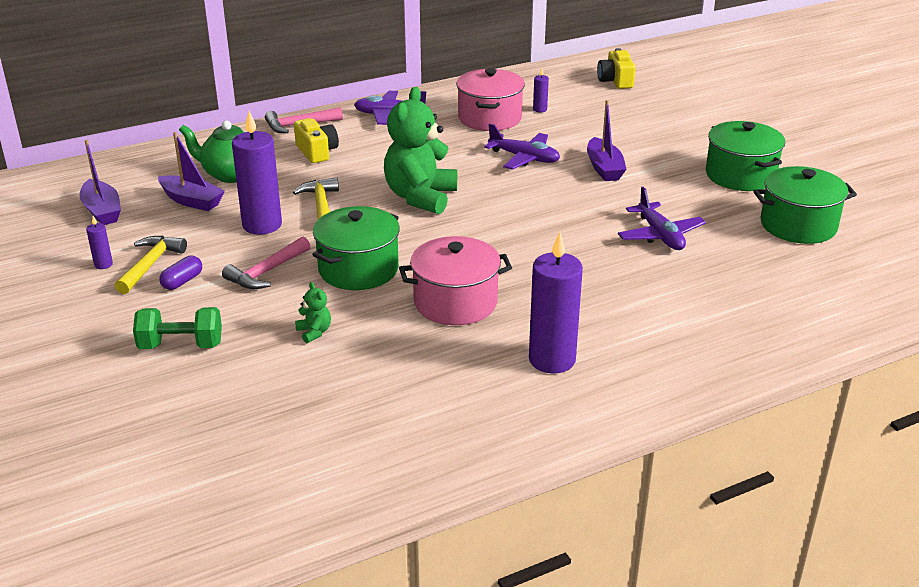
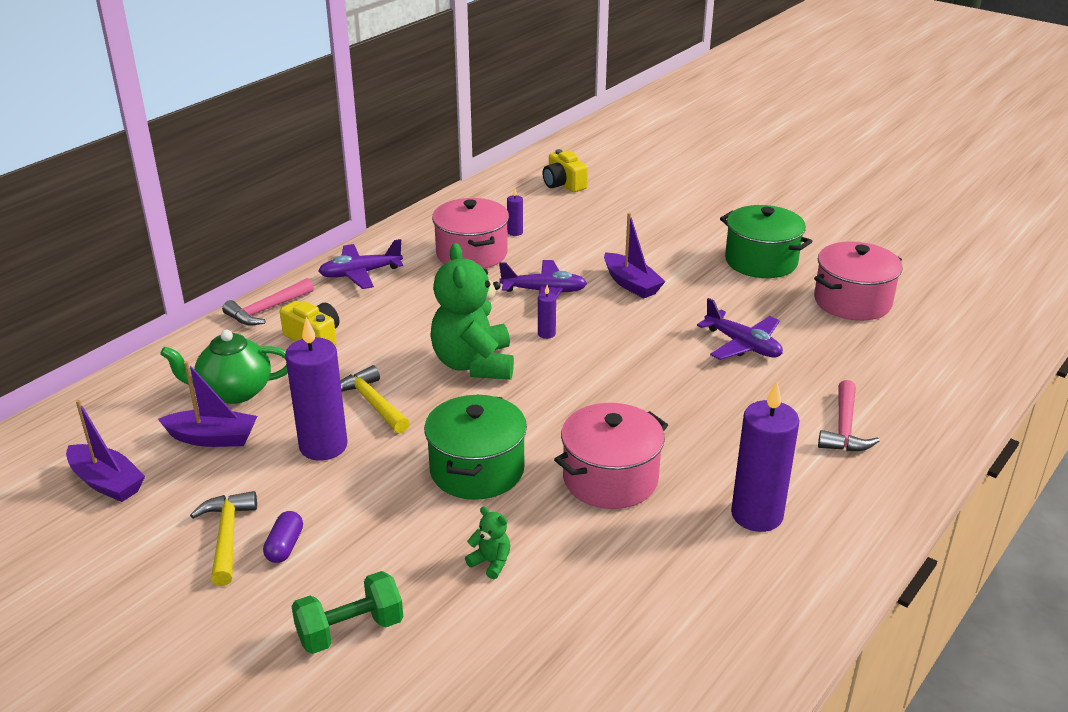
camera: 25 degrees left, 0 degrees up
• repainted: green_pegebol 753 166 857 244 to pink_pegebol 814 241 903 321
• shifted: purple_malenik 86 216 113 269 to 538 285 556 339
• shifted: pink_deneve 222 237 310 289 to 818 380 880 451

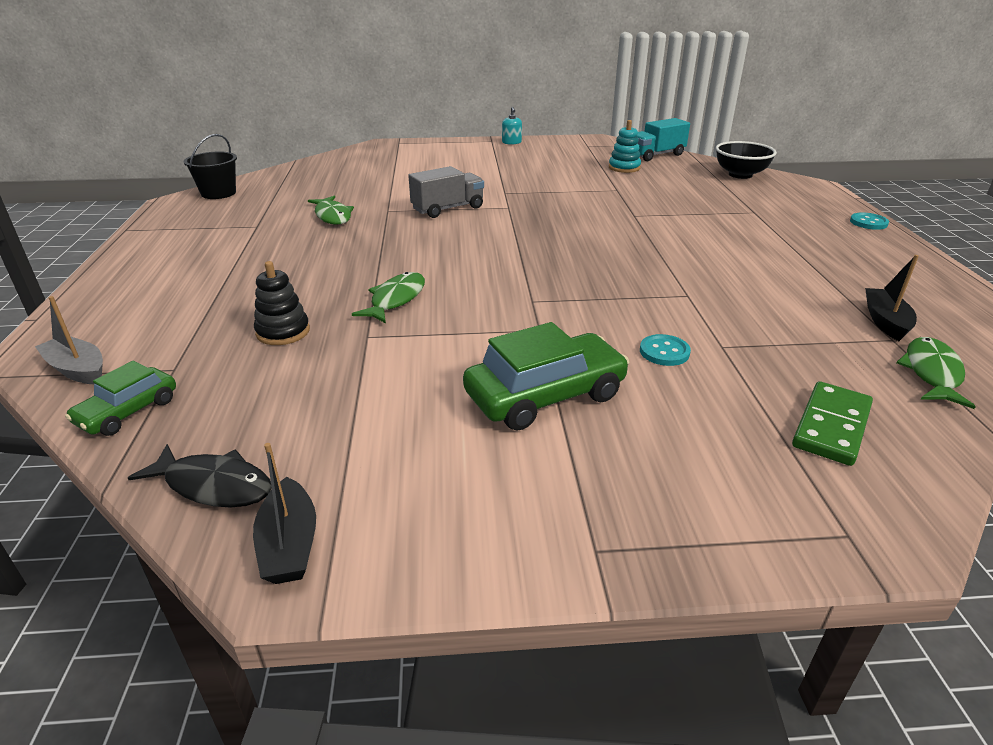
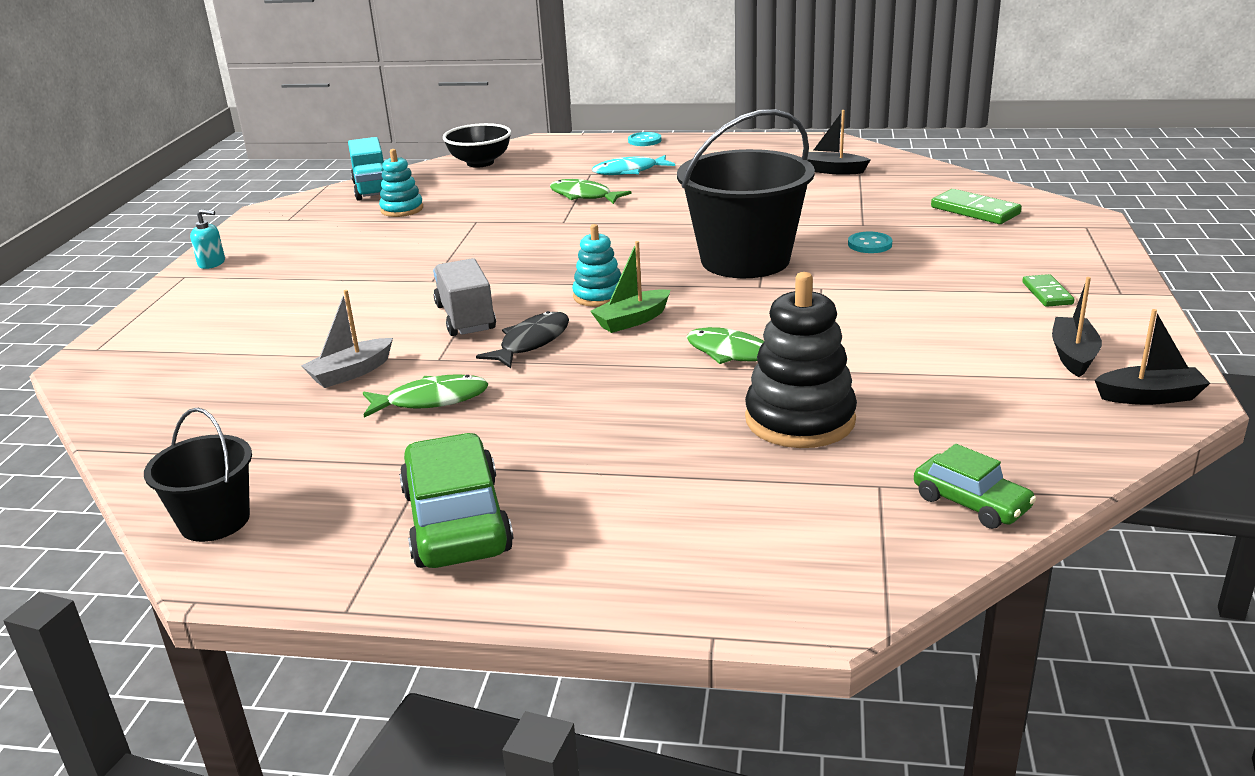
camera: 75 degrees left, 5 degrees down
• scaled: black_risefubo 254 261 310 345 = 745 272 857 448 x1.68
• shifted: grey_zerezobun 35 296 103 384 to 301 290 393 388
• shifted: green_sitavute 463 322 629 431 to 399 433 514 568
• shifted: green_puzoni 896 337 976 409 to 550 179 632 204
• shifted: black_puzoni 128 444 272 508 to 476 311 569 368
• new: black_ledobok 677 109 815 278
• new: turquoise_puzoni 592 155 675 175
• new: turquoise_risefubo 572 224 621 307
• new: green_zerezobun 590 241 670 333
• new: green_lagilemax 1022 274 1074 307
• new: black_zerezobun 1052 277 1102 377

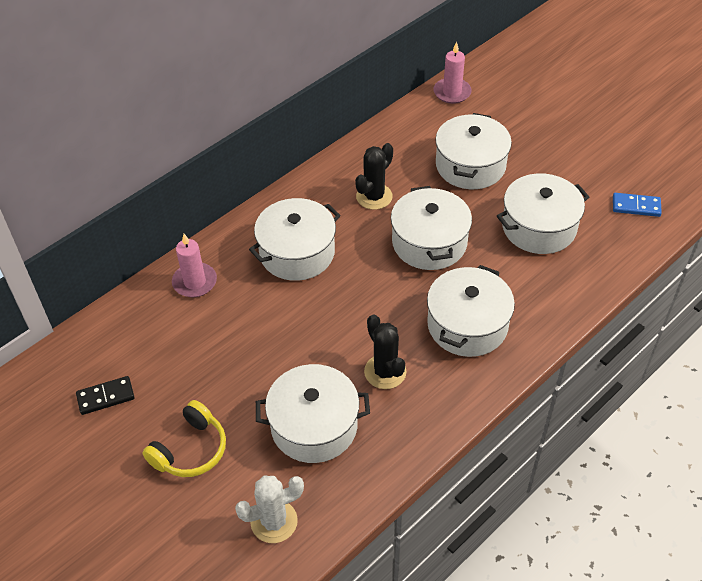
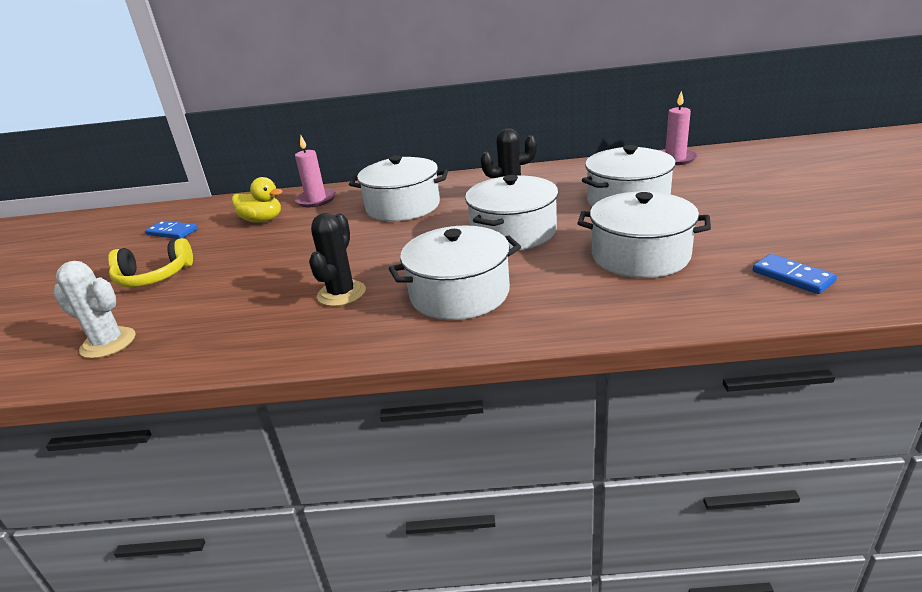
camera: 45 degrees right, 20 degrees down
• gone: white_pegebol 256 364 370 463
• repainted: black_lagilemax 76 376 135 415 to blue_lagilemax 145 221 198 239
• new: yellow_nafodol 232 177 283 223

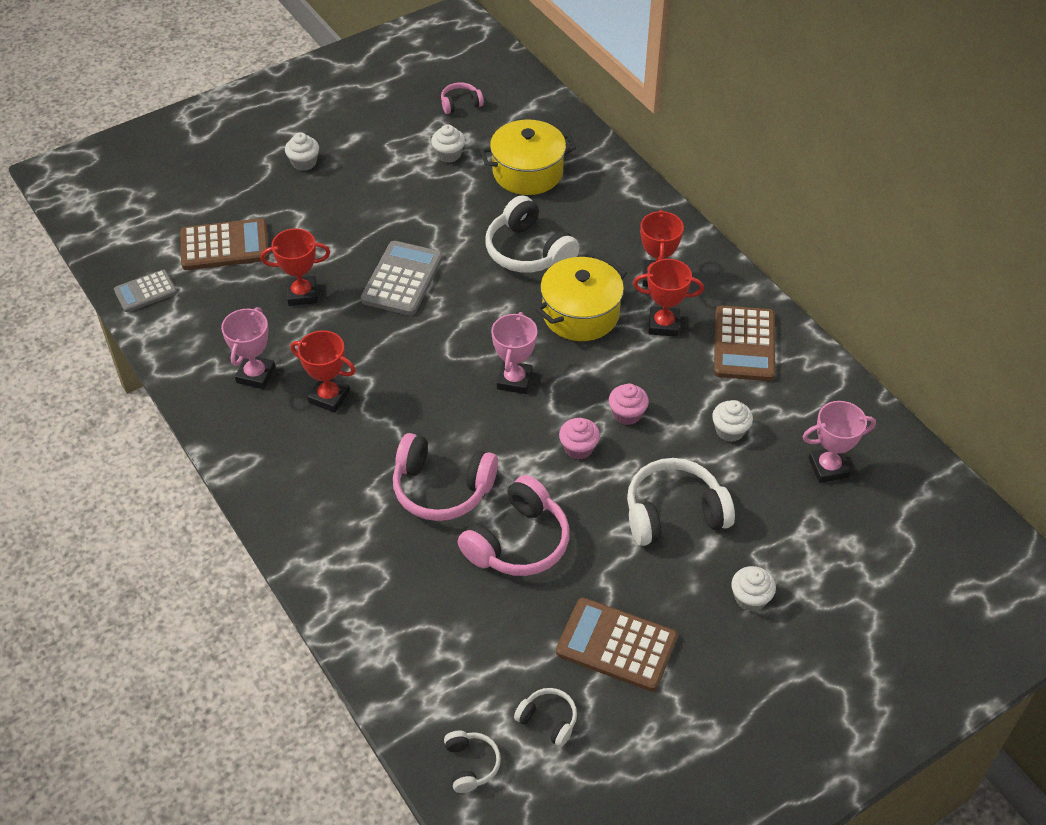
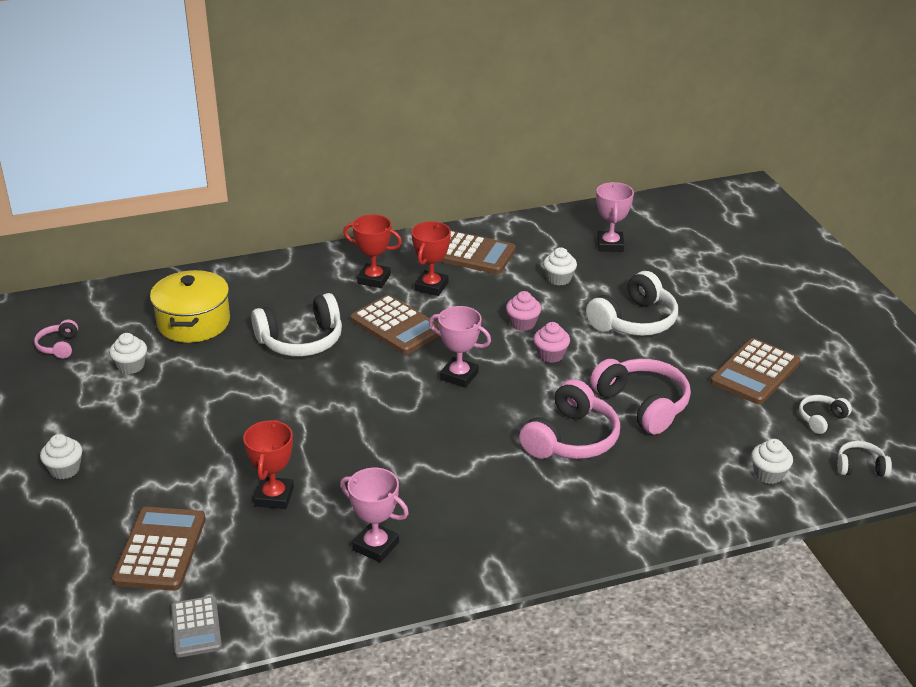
camera: 75 degrees left, 15 degrees down
• gone: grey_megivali 361 241 443 315
• swapped: yellow_pegebol 536 257 627 341 to brown_megivali 350 295 439 354
• gone: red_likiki 291 330 356 413
• rotated: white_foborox 627 458 735 546 = 586 271 678 336 135 degrees counterclockwise
• shifted: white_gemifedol 731 566 776 612 to 751 439 793 484

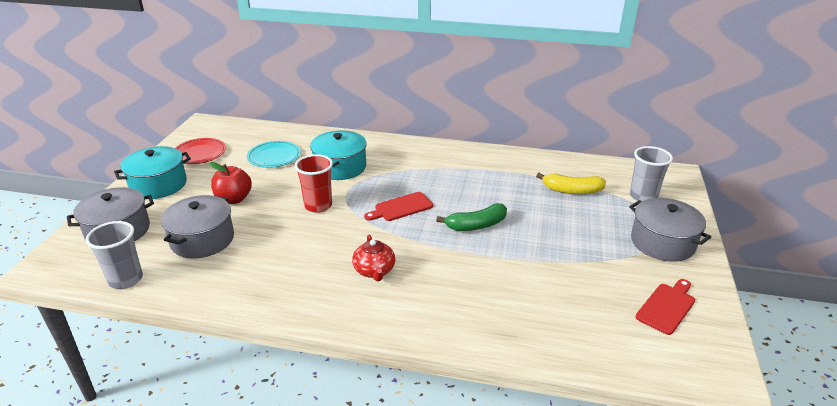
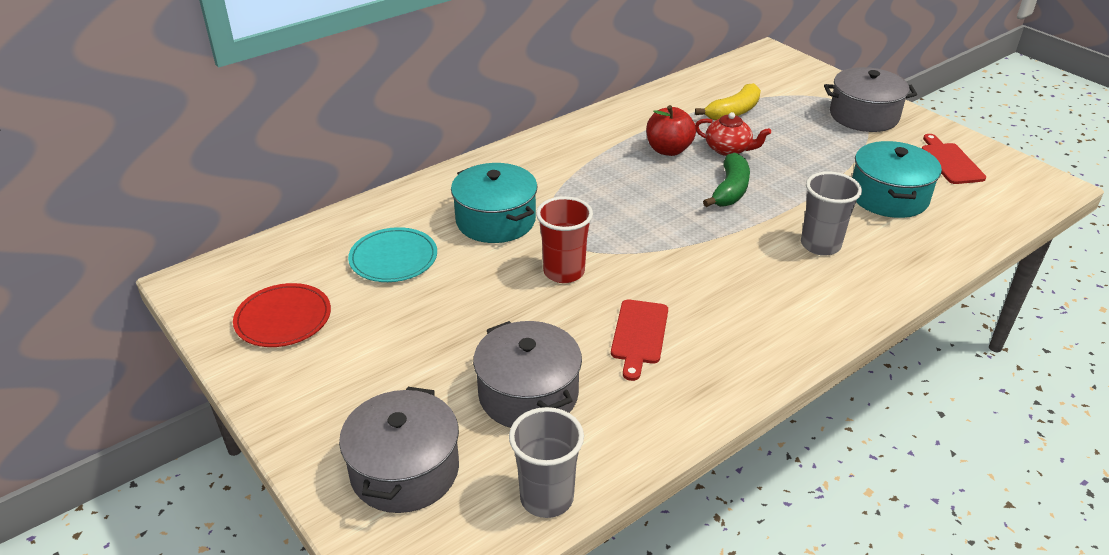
camera: 50 degrees left, 5 degrees up
• shifted: turquoise_pegebol 114 146 191 199 to 852 141 942 218
• shifted: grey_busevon 630 146 673 201 to 801 171 862 256
• shifted: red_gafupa 209 162 252 204 to 646 105 696 156
• shifted: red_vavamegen 364 192 433 221 to 611 300 668 381
• shifted: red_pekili 352 234 395 281 to 695 112 771 156

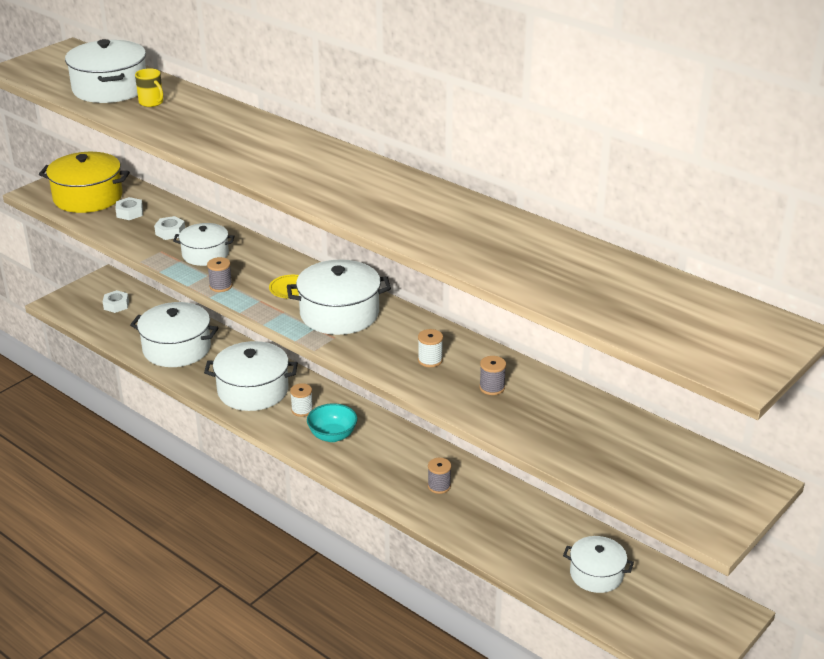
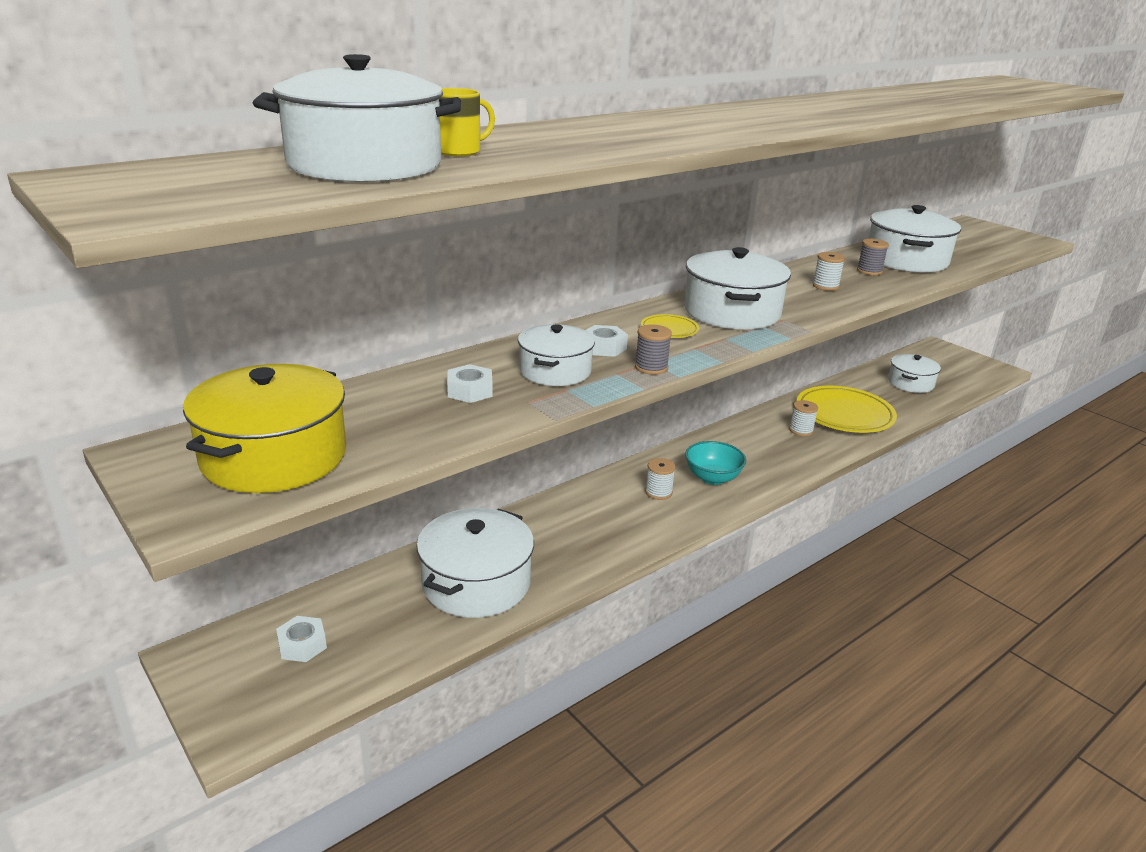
camera: 80 degrees left, 5 degrees down
• shifted: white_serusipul 115 197 143 220 to 585 325 628 357
• shifted: white_pegebol 204 341 298 411 to 868 205 961 272
• repainted: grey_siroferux 428 458 451 494 to white_siroferux 789 400 818 436
• new: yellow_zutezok 797 386 897 433

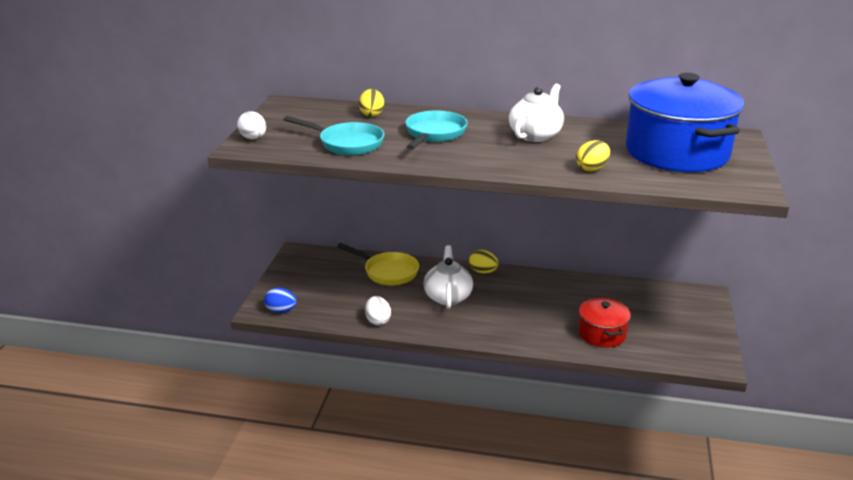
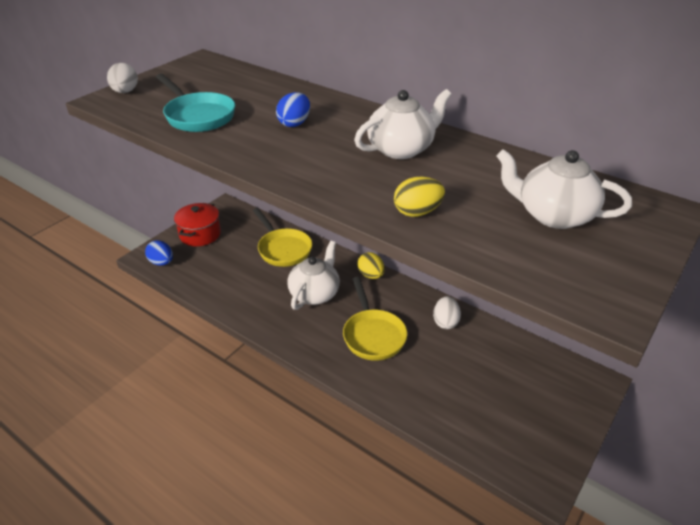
camera: 25 degrees right, 10 degrees up
• swapped: blue_pegebol 626 73 744 172 to white_pekili 496 149 632 229
• gone: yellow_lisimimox 359 89 384 117
• swapped: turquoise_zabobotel 405 110 467 150 to blue_lisimimox 276 92 310 127
• shifted: white_lisimimox 365 296 391 325 to 433 296 461 329
• shifted: red_pegebol 578 298 631 348 to 174 203 221 246
• new: yellow_zabobotel 343 277 407 361

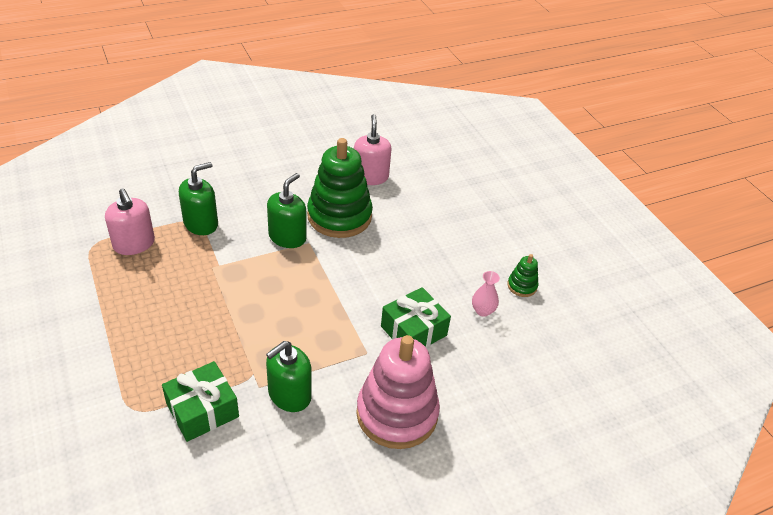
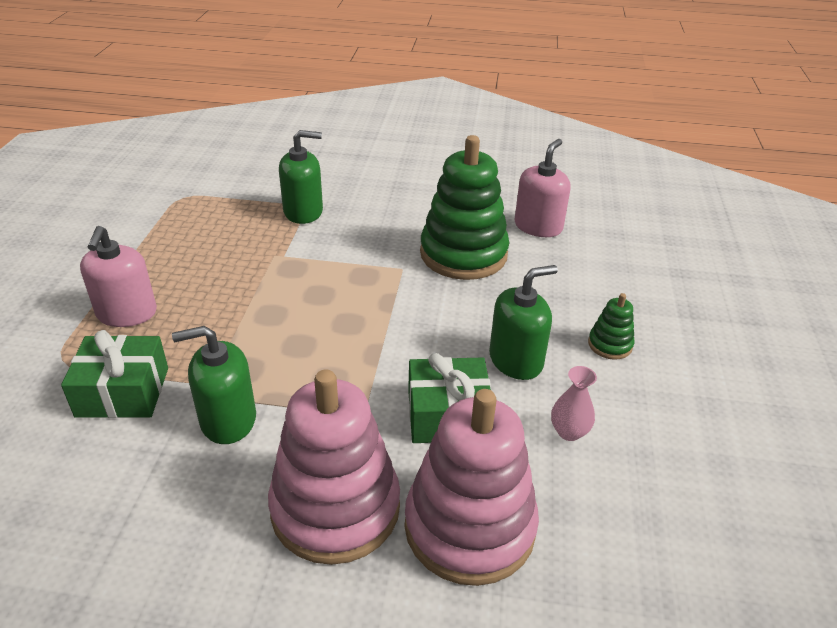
camera: 35 degrees right, 5 degrees down
• shifted: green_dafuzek 267 173 307 248 to 489 265 558 380
• shifted: pink_dafuzek 105 188 155 255 to 80 226 157 327
• shifted: green_risefubo 507 254 538 297 to 588 293 634 360
• new: pink_risefubo 405 389 539 586

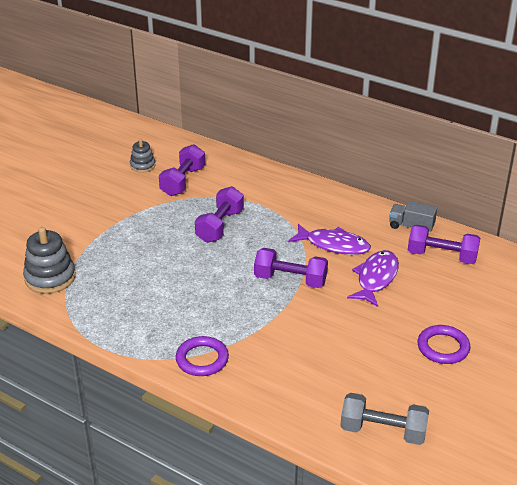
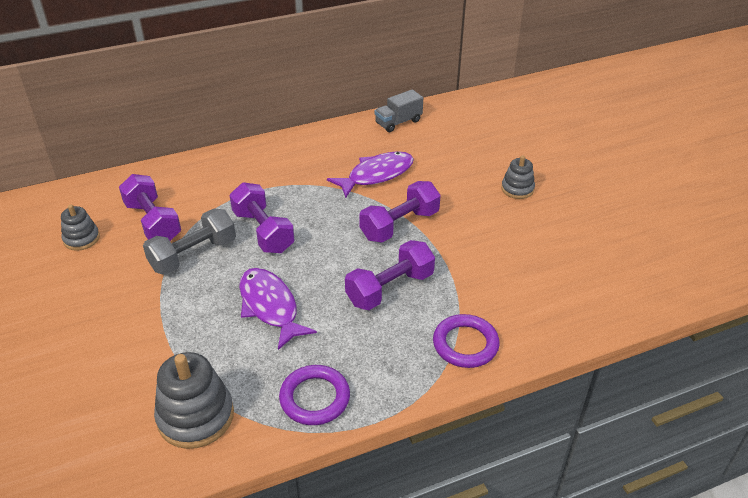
camera: 55 degrees left, 5 degrees up
• shifted: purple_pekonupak 408 225 480 264 to 345 240 435 310
• shifted: purple_puzoni 347 250 399 307 to 239 268 317 350
• shifted: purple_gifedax 417 325 470 364 to 279 365 350 425
• shifted: grey_pekonupak 340 393 429 445 to 143 209 236 275
• new: grey_risefubo 501 155 535 199

